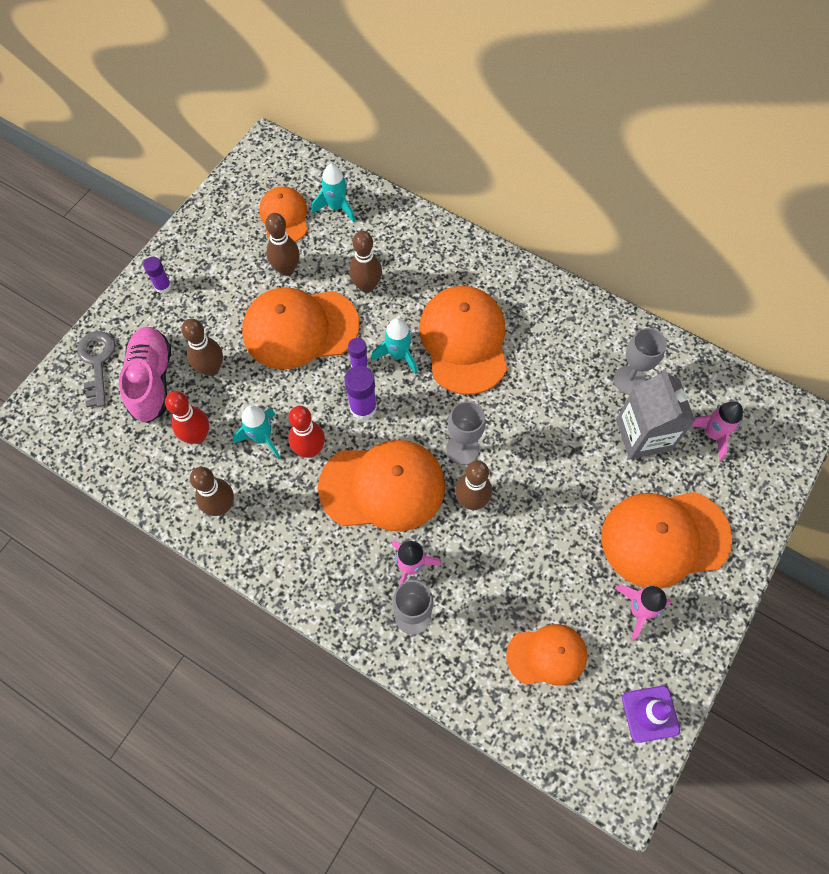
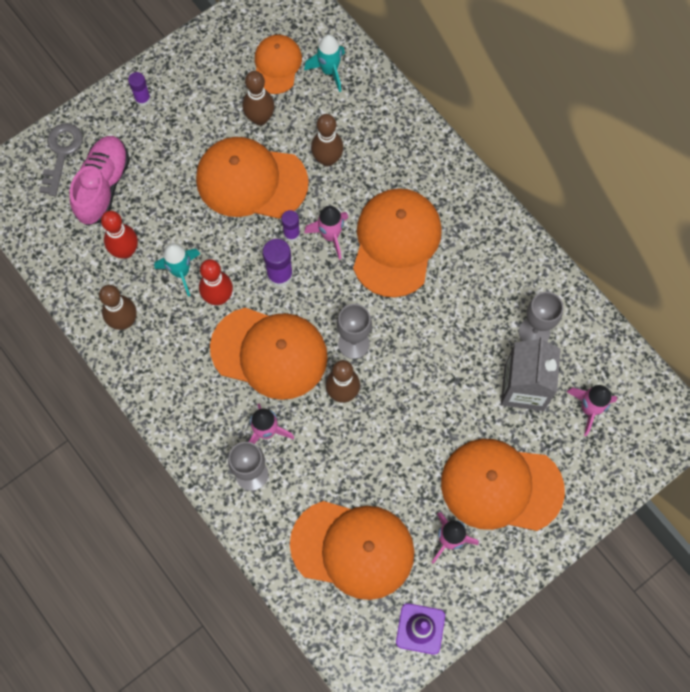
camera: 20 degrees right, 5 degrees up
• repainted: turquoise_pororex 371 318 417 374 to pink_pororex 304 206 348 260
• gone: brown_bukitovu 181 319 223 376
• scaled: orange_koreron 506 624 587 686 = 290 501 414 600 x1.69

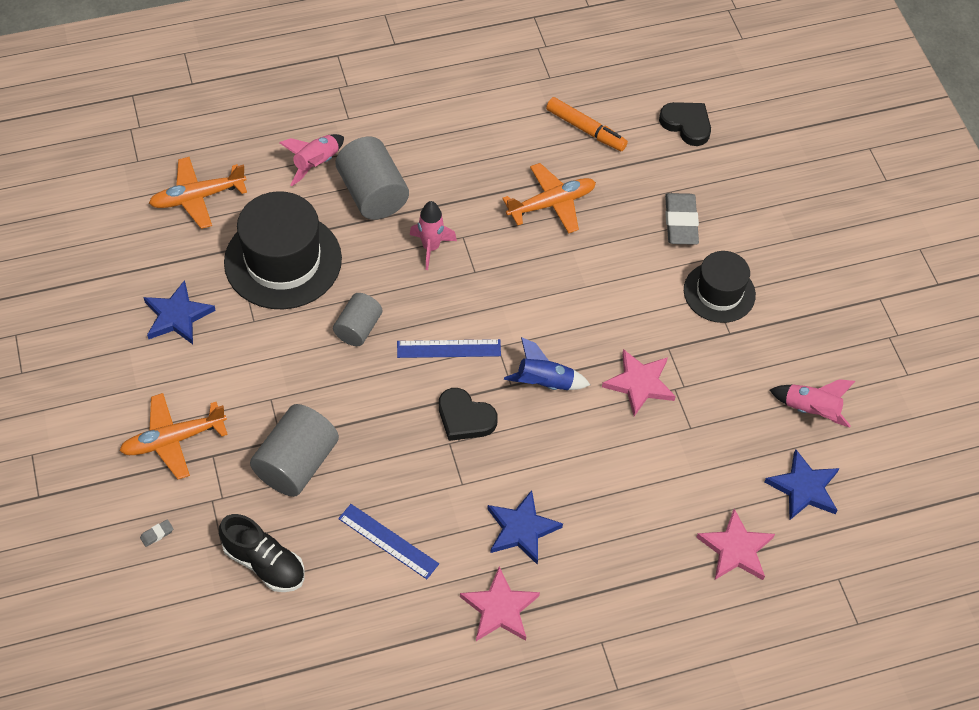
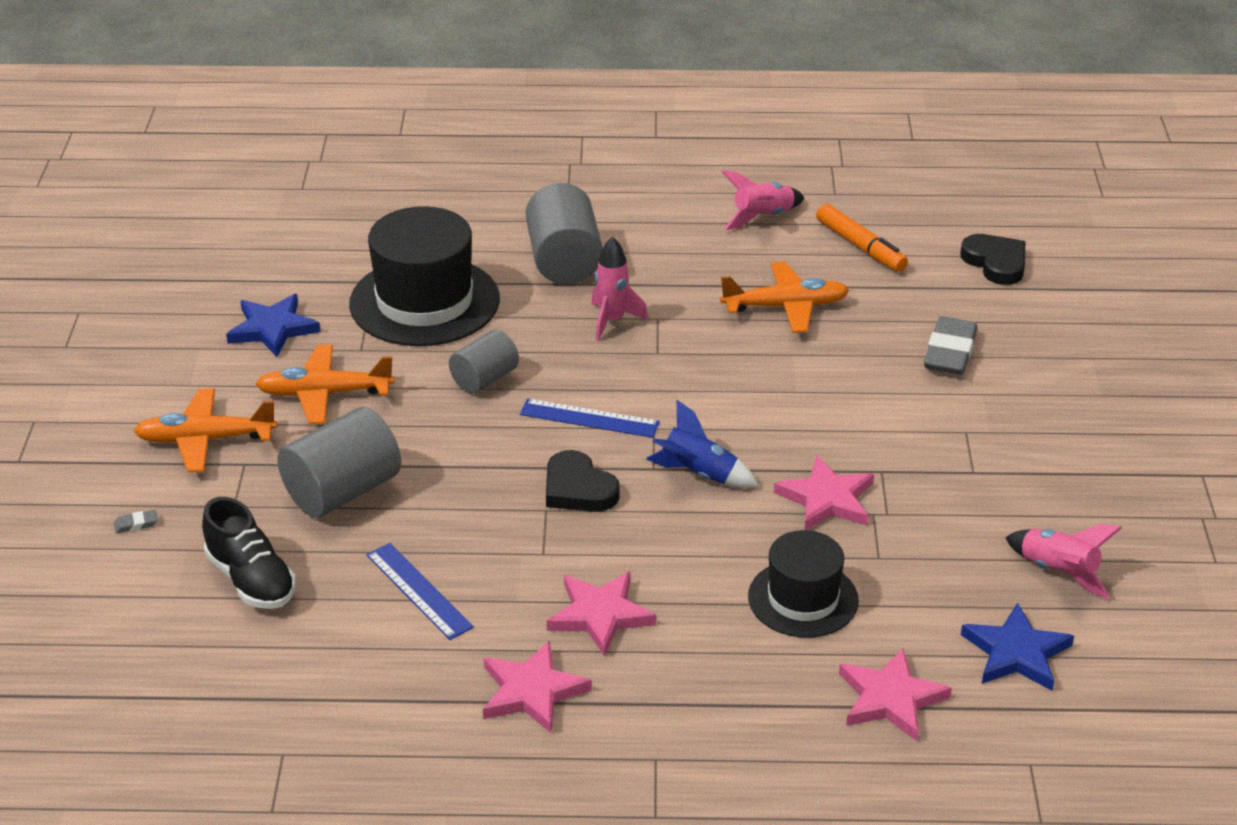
camera: 20 degrees right, 20 degrees down
• shifted: pink_pororex 280 134 344 186 to 722 170 804 230
• shifted: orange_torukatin 149 157 247 229 to 256 345 395 424
• shifted: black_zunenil 684 251 756 323 to 748 530 859 638
• repainted: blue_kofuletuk 487 490 563 565 to pink_kofuletuk 547 572 656 656

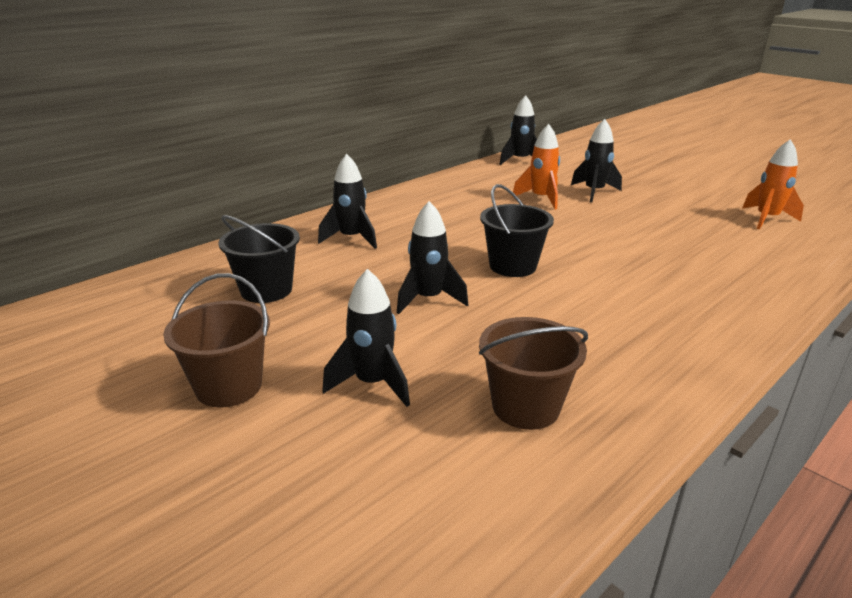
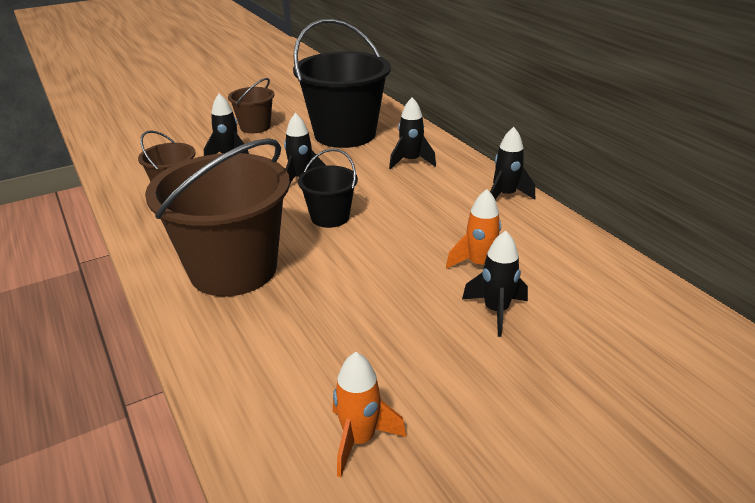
camera: 105 degrees right, 5 degrees up
• shifted: black_pororex 500 95 537 165 to 490 127 535 200
• scaled: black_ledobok 218 215 300 303 = 293 19 391 148 x2.00
• new: brown_ledobok 145 138 290 296

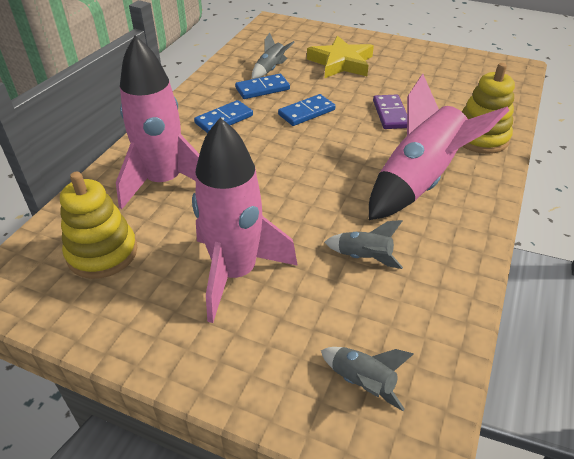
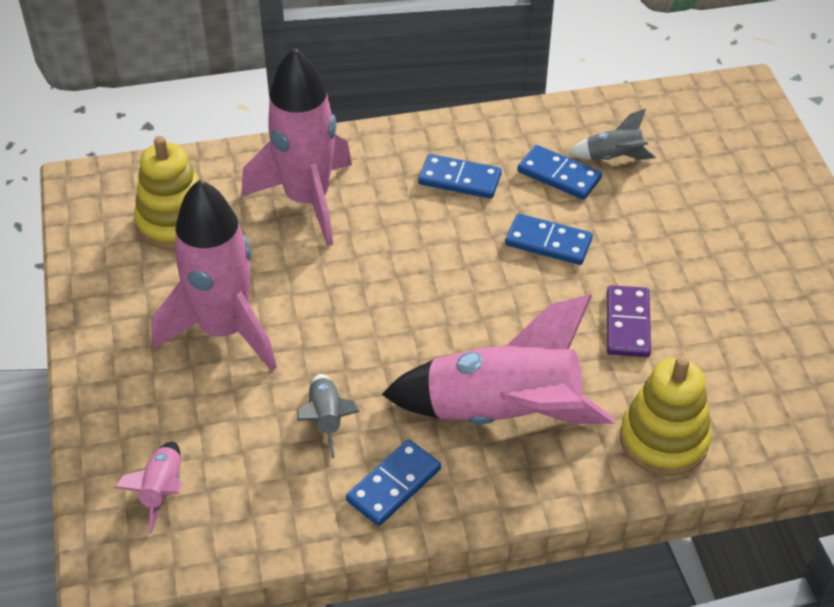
camera: 55 degrees right, 5 degrees up
• gone: yellow_kofuletuk 307 36 374 78
• rotated: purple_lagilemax 373 94 407 129 = 607 285 651 357 45 degrees counterclockwise
• repainted: grey_pororex 321 347 414 411 to pink_pororex 115 442 182 533
• new: blue_lagilemax 346 439 441 526

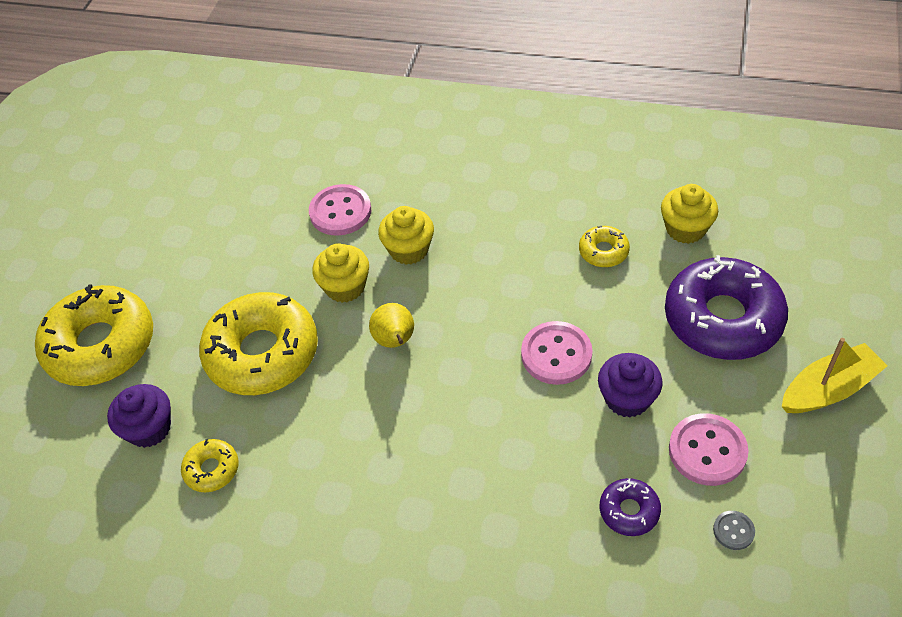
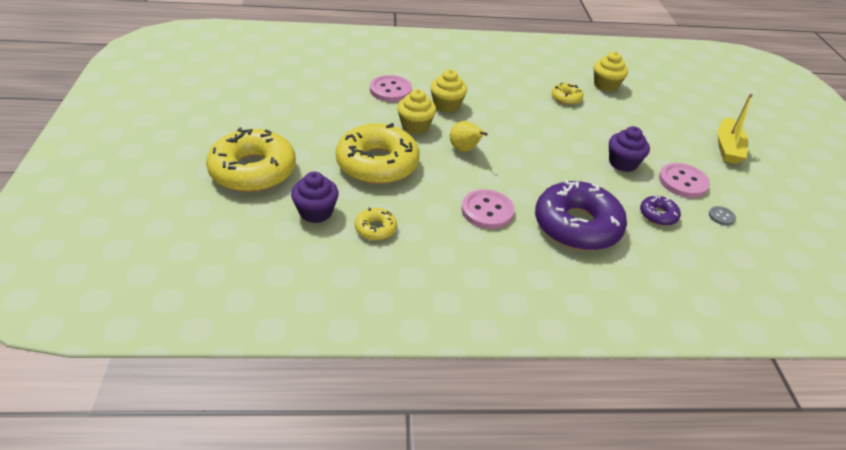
camera: 25 degrees left, 10 degrees down
• shifted: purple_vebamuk 665 255 788 360 to 535 179 627 251
• shifted: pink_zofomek 521 321 593 385 to 461 189 514 229
• rotated: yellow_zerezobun 782 338 887 413 = 718 93 753 164 150 degrees clockwise

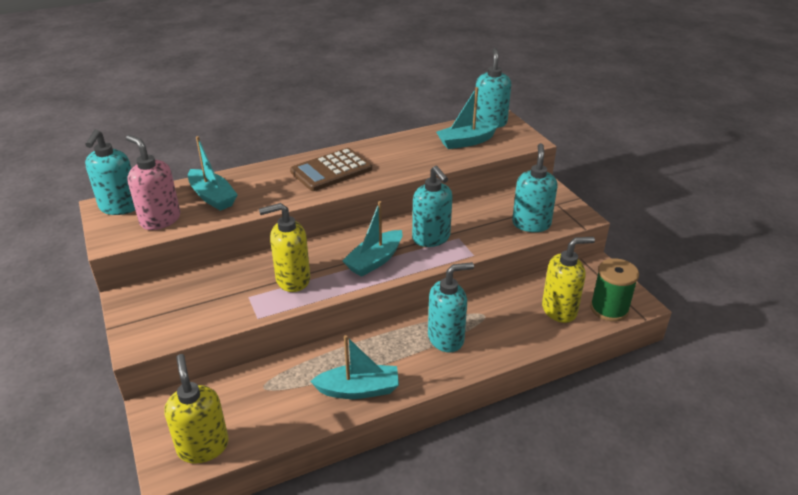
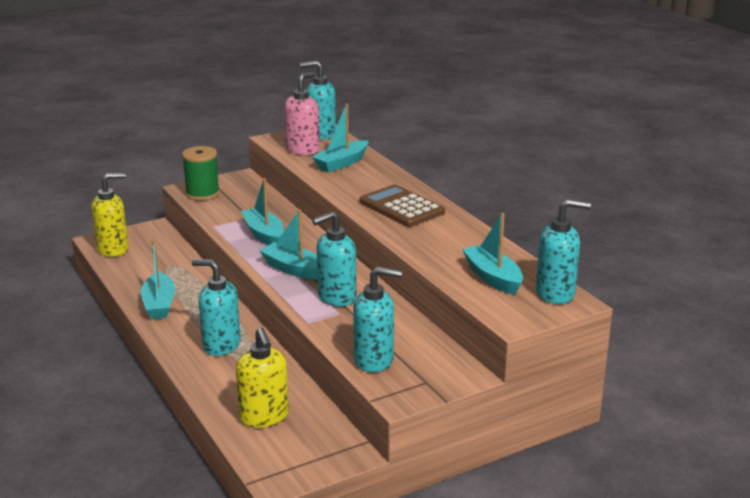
camera: 85 degrees right, 10 degrees down
• swapped: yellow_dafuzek 259 203 310 292 to turquoise_zerezobun 241 178 284 245
• shifted: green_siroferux 590 258 639 322 to 182 146 220 201
• rotated: turquoise_dafuzek 428 262 474 352 = 192 259 241 356 135 degrees clockwise

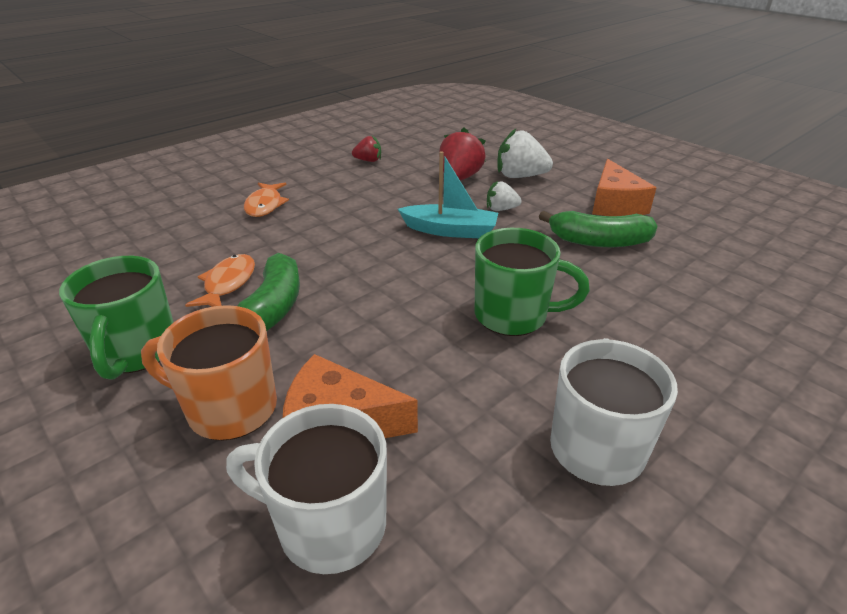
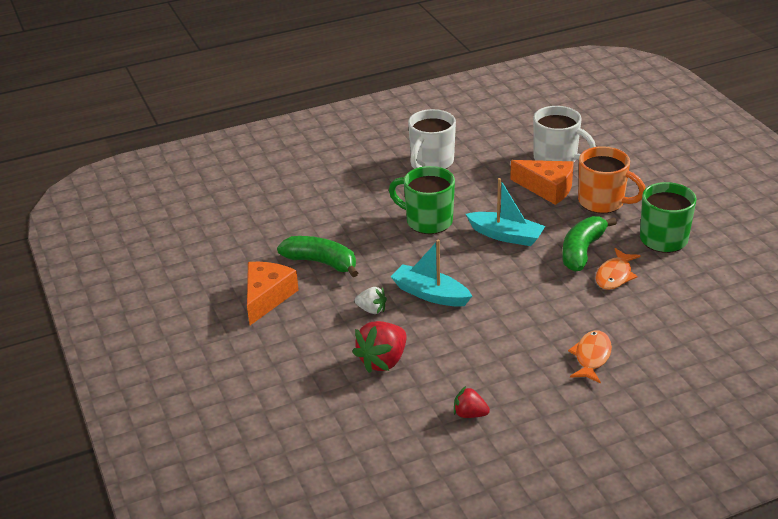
camera: 160 degrees left, 0 degrees up
• gone: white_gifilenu 497 129 553 178
• new: turquoise_zerezobun 466 178 545 246

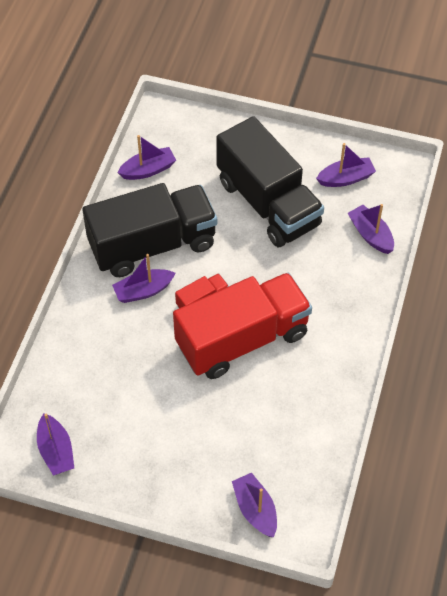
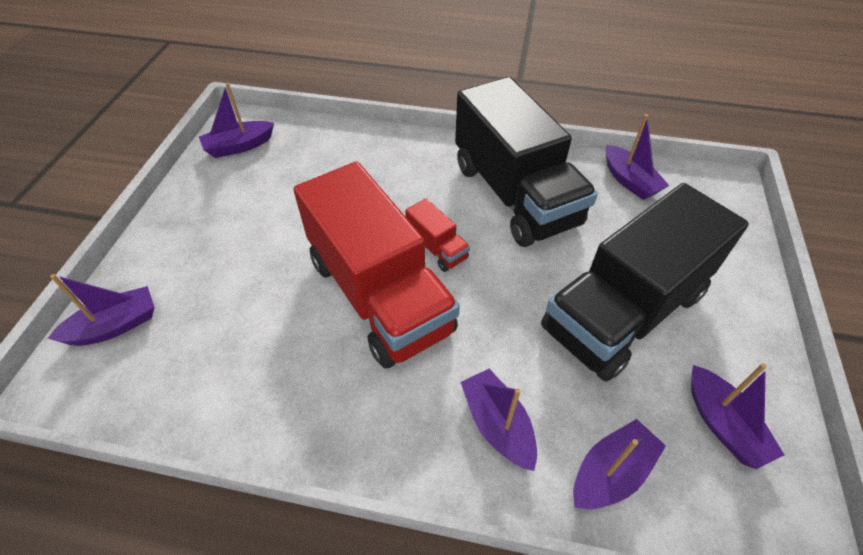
camera: 85 degrees right, 5 degrees down
• shifted: purple_zerezobun 112 254 175 303 to 461 369 537 471

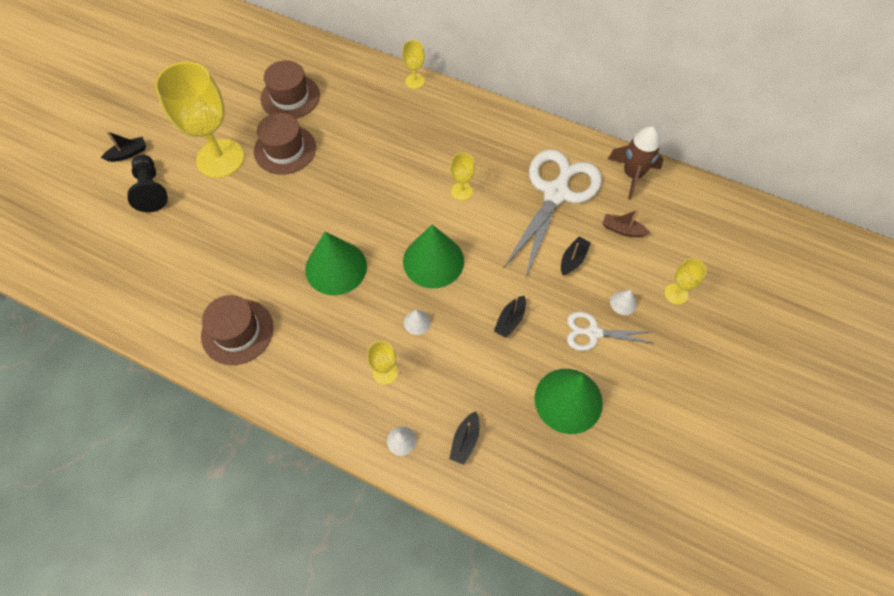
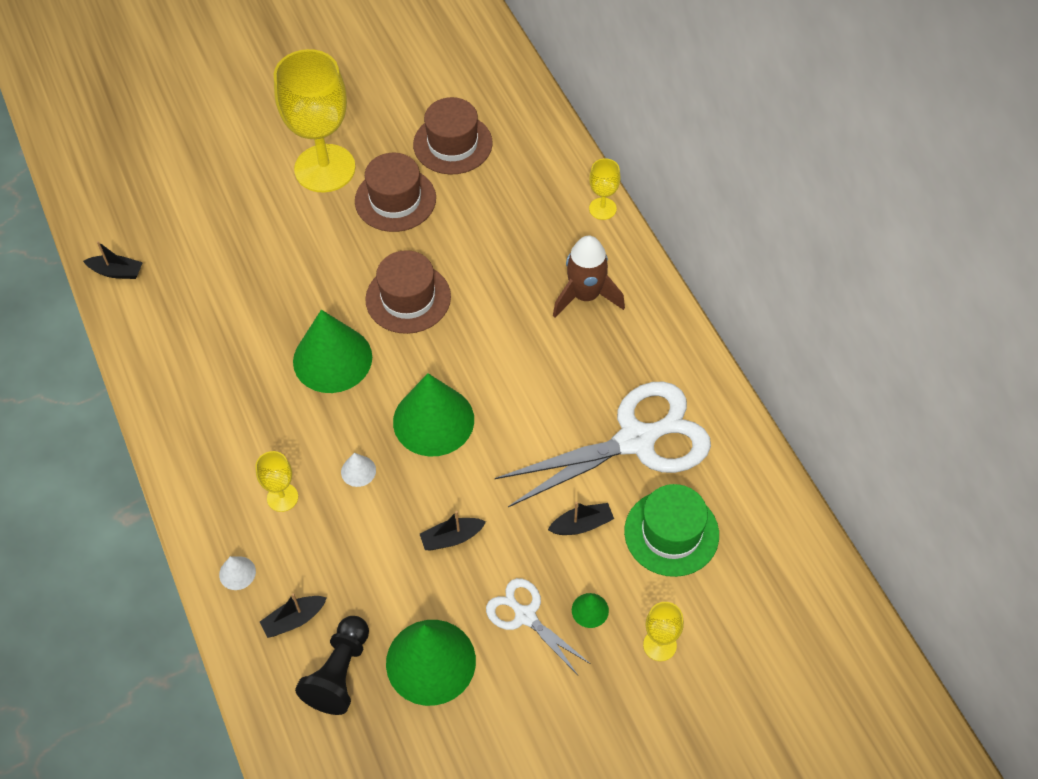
camera: 40 degrees right, 5 degrees down
• shifted: brown_pororex 608 126 663 200 to 553 236 625 318
• shifted: black_zerezobun 101 131 146 162 to 83 241 143 279
• gone: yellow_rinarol 450 153 475 201
• shifted: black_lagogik 127 154 168 212 to 295 616 369 715
• swapped: brown_zerezobun 602 209 650 237 to green_zunenil 624 484 719 577
• repainted: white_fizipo 610 290 637 315 to green_fizipo 572 593 609 628
• shifted: brown_zunenil 201 295 273 365 to 365 250 451 334

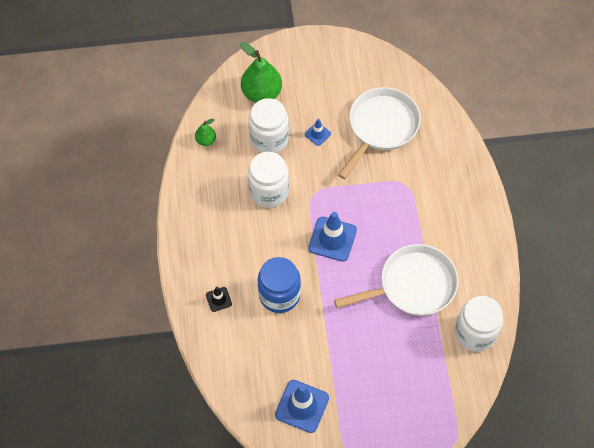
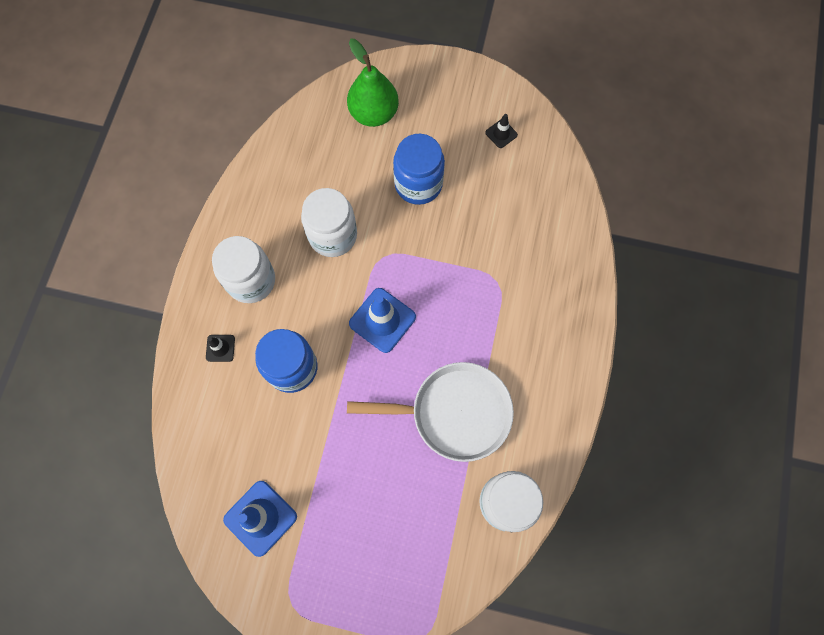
camera: 20 degrees right, 10 degrees up
• gone: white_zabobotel 338 87 421 179
• shifted: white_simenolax 249 98 289 153 to 212 236 275 303
• gone: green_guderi 195 119 216 146
• swapped: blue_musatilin 305 119 331 146 to blue_simenolax 393 134 445 205
• new: black_musatilin 485 114 518 148

